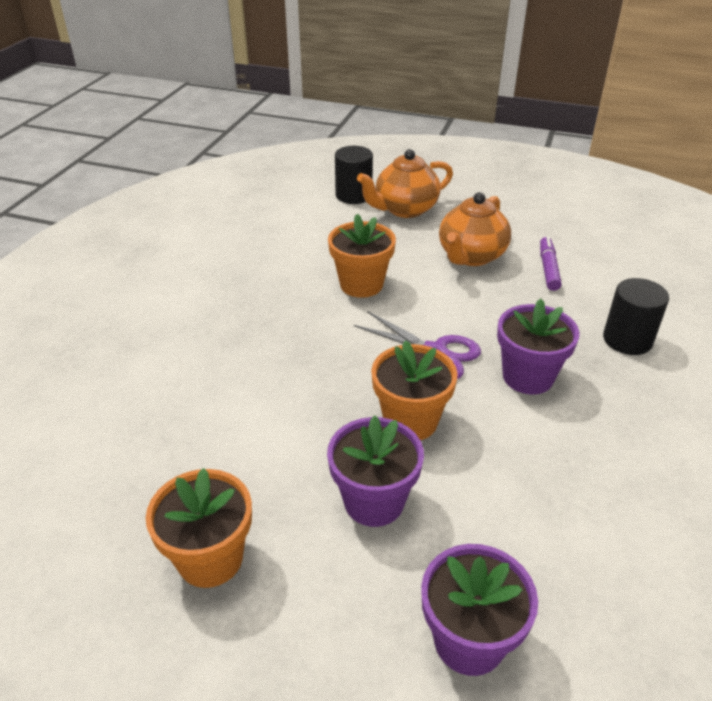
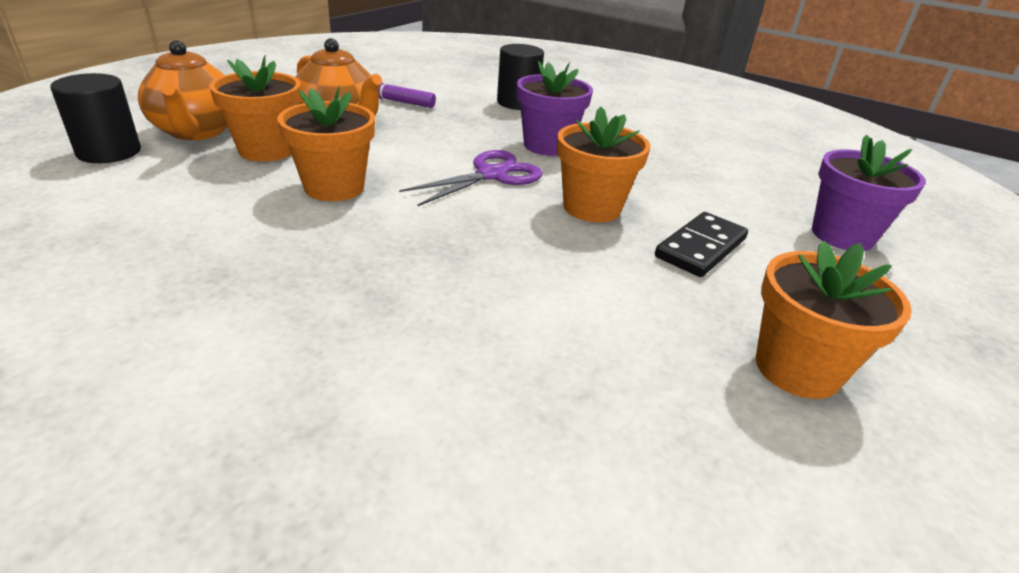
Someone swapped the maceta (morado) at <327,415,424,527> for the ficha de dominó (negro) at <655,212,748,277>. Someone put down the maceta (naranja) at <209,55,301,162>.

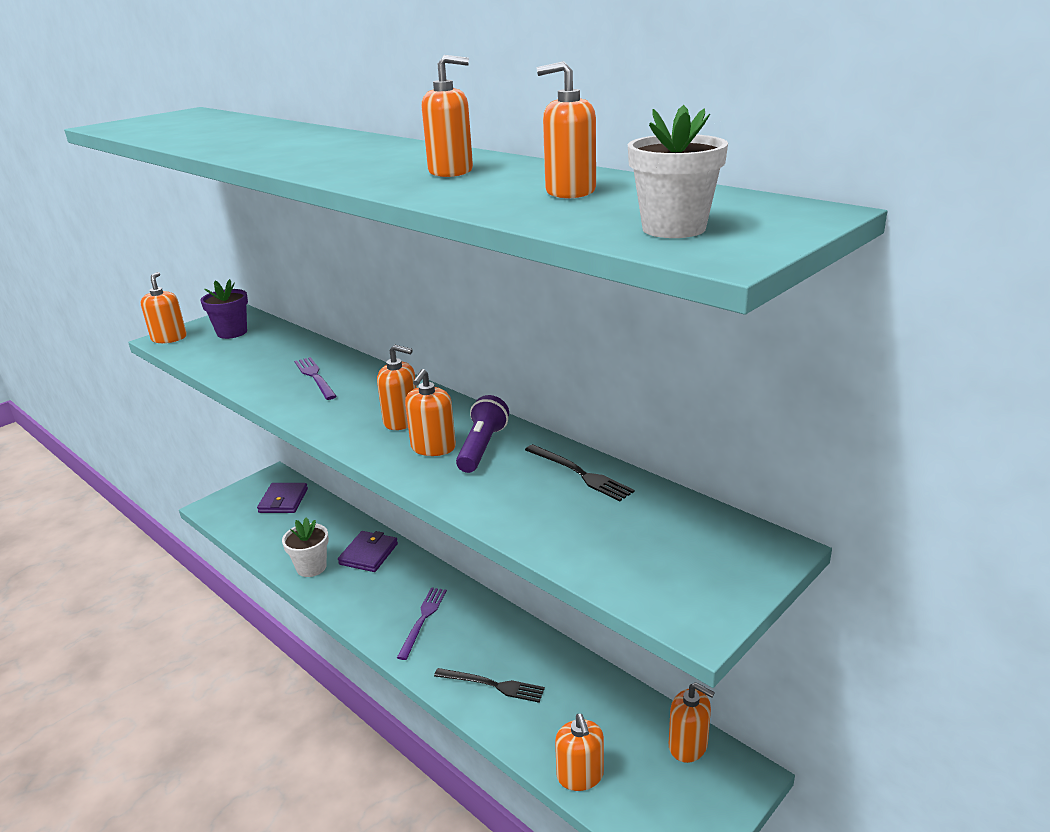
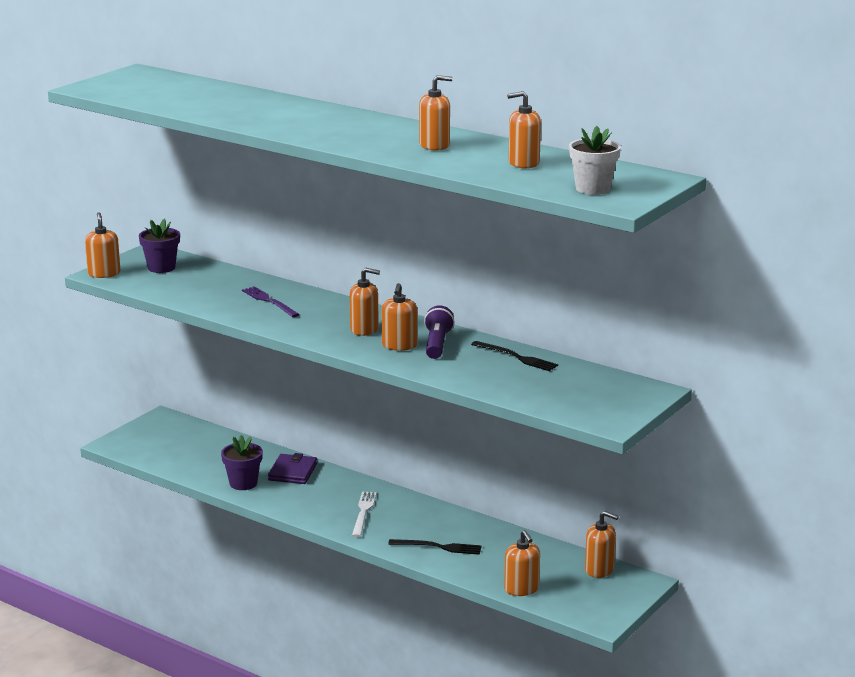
Someone took away the cartera (morado) at <257,483,308,513>. Someone repainted the maceta (blanco) at <282,517,329,577>, which became the maceta (morado) at <221,435,263,490>. Someone repainted the tenedor (morado) at <397,588,447,660>, which became the tenedor (blanco) at <352,491,377,537>.

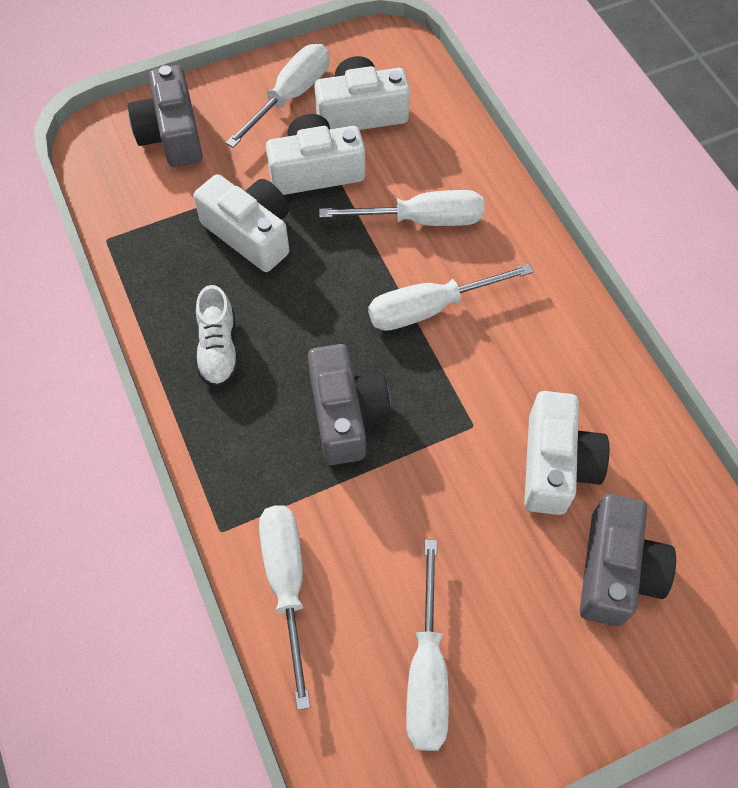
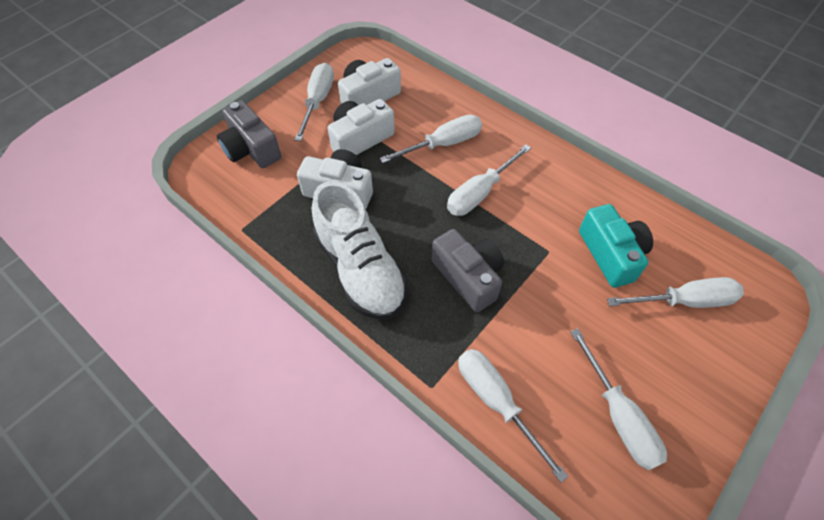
Someone scaled the zapato (blanco) at <196,285,239,388> by 1.95. Someone repainted the cámara (blanco) at <524,391,609,515>, which became the cámara (turquesa) at <579,204,653,288>. Someone swapped the cámara (gris) at <580,494,676,626> for the destornillador (blanco) at <607,277,744,308>.

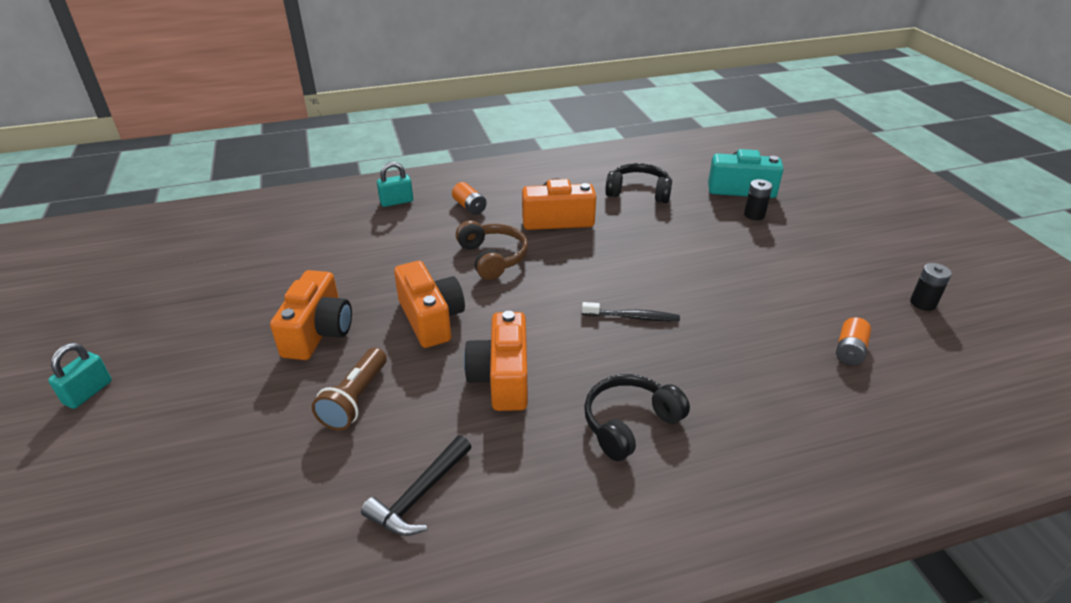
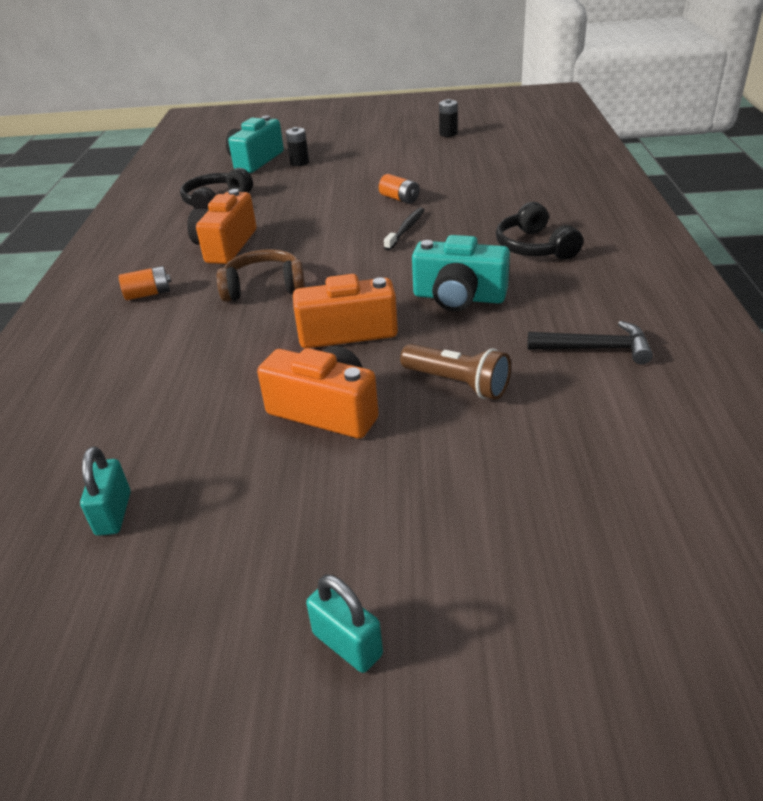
Someone rotated the martillo (negro) at <361,435,471,536> by 45 degrees counterclockwise. Someone carried the candado (turquesa) from <377,162,413,207> to <80,446,131,536>. Someone repainted the cámara (naranja) at <464,311,528,411>, which became the cámara (turquesa) at <412,235,510,311>. Someone carried the pila (naranja) from <836,317,871,365> to <379,174,419,204>.

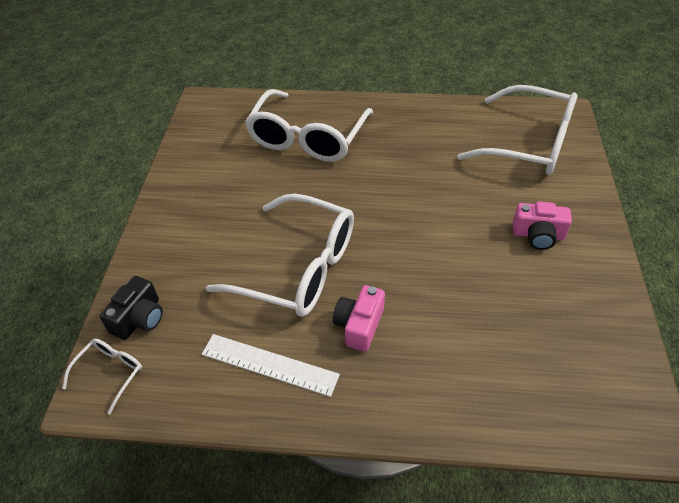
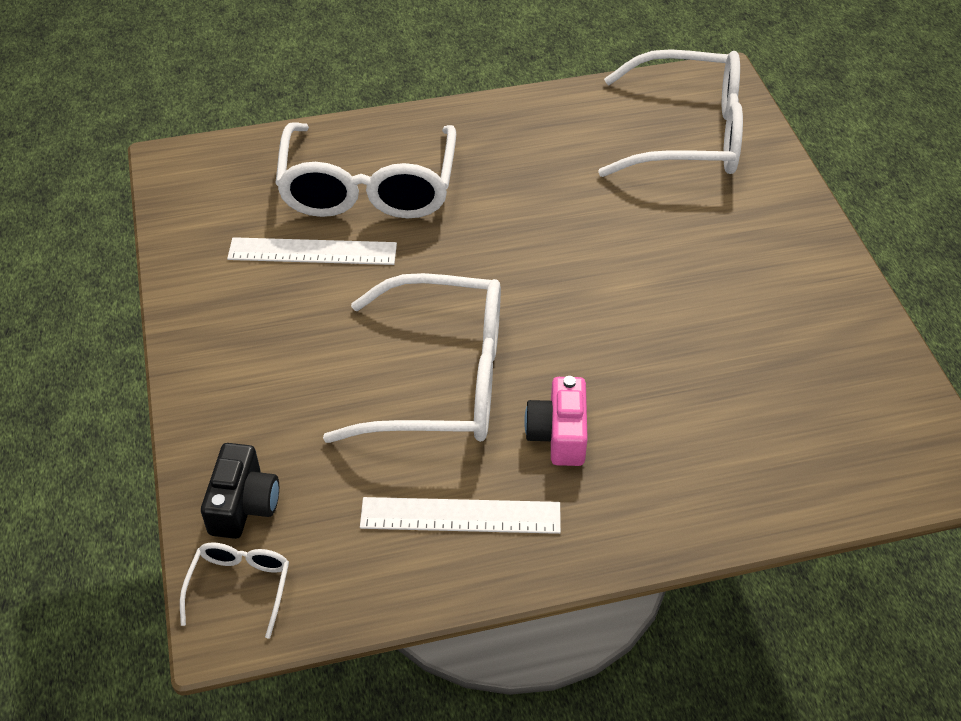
Someone took away the cámara (rosa) at <513,201,572,250>. Someone put down the regla (blanco) at <227,237,397,265>.

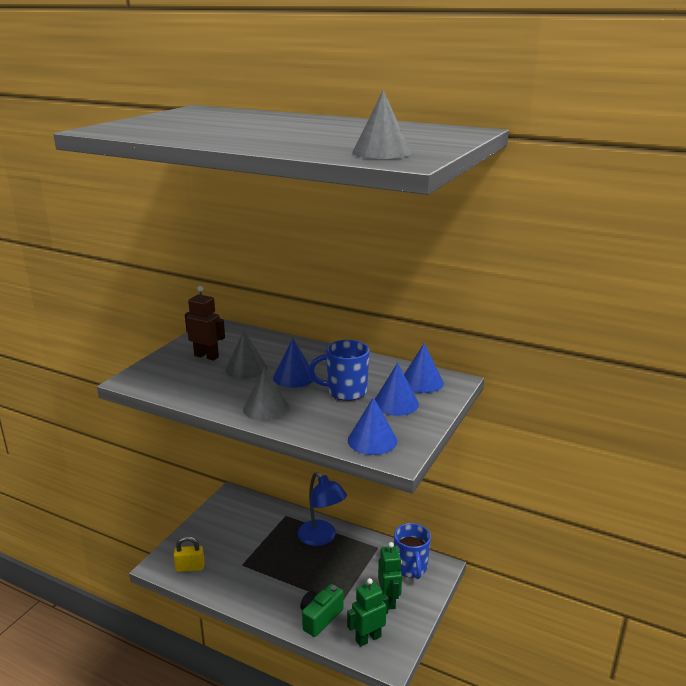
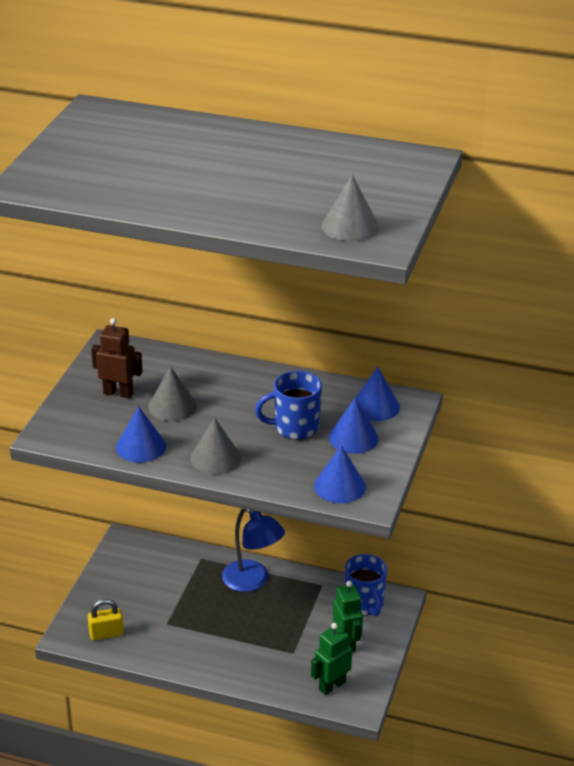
Someone carried the cono (azul) from <273,339,313,388> to <116,406,166,463>. Someone took away the cámara (verde) at <300,584,344,637>.

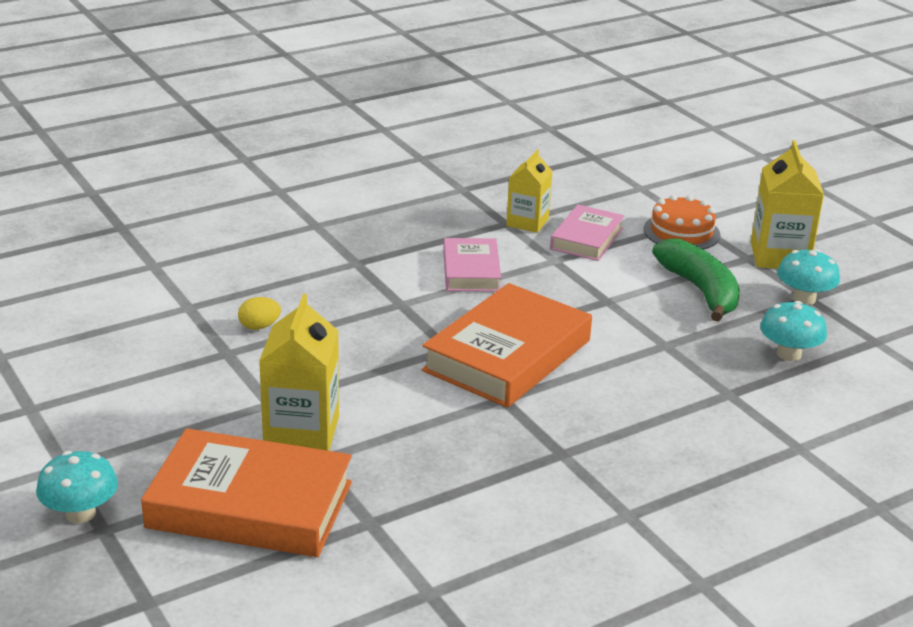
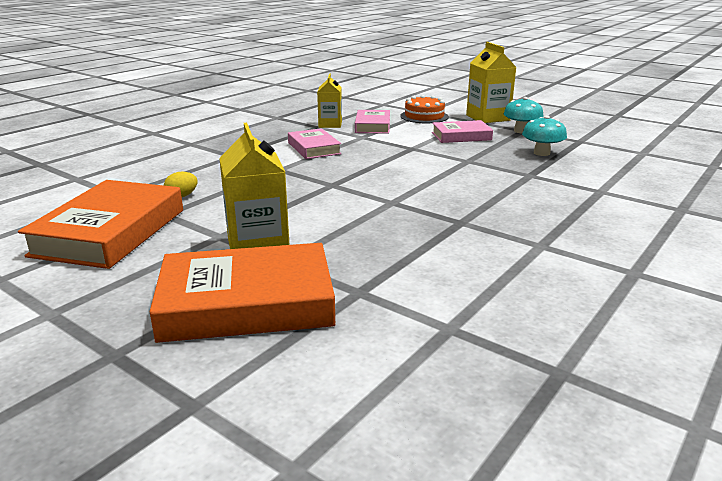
Someone took away the seta (turquesa) at <36,451,118,523>. Someone carried the libro (naranja) from <422,283,592,408> to <18,180,183,269>. Someone swapped the plátano (verde) at <652,239,740,322> for the libro (rosa) at <432,120,493,143>.

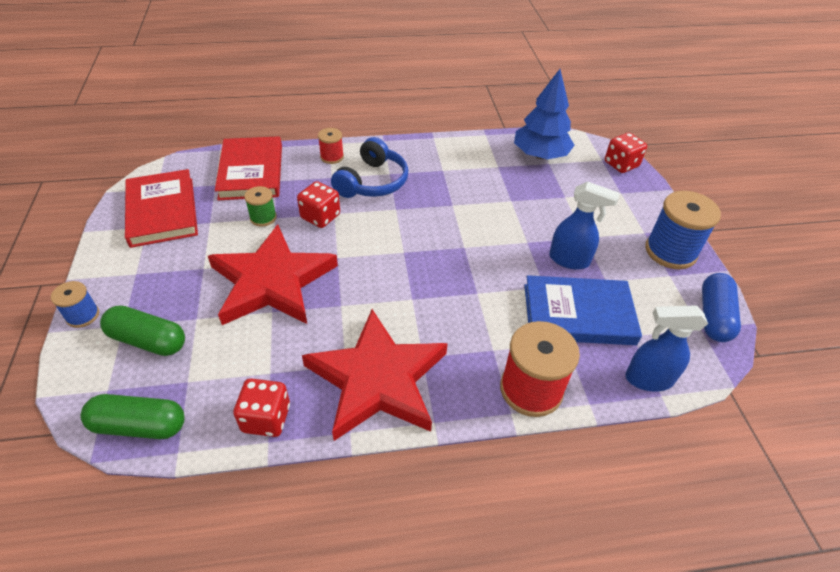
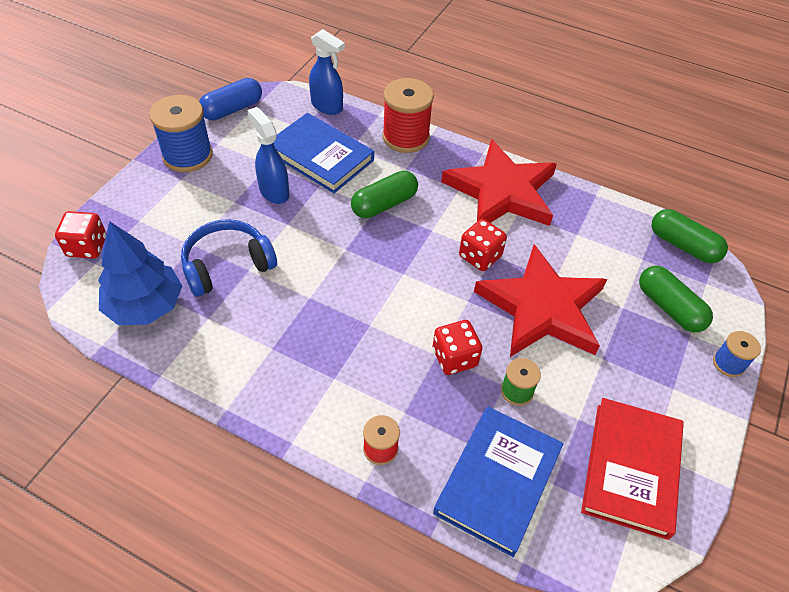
Someone repainted the libro (rojo) at <215,136,282,200>, which became the libro (azul) at <433,407,563,557>. Someone carried the dado (rojo) from <233,378,290,437> to <459,219,507,271>. Someone carried the auriculares (azul) from <331,137,408,198> to <181,219,277,297>. Someone put down the cápsula (verde) at <351,170,418,218>.

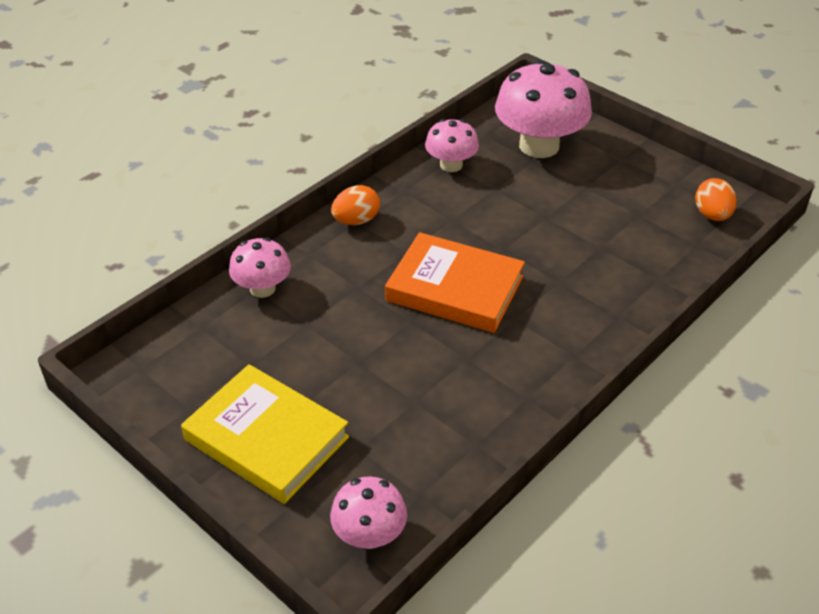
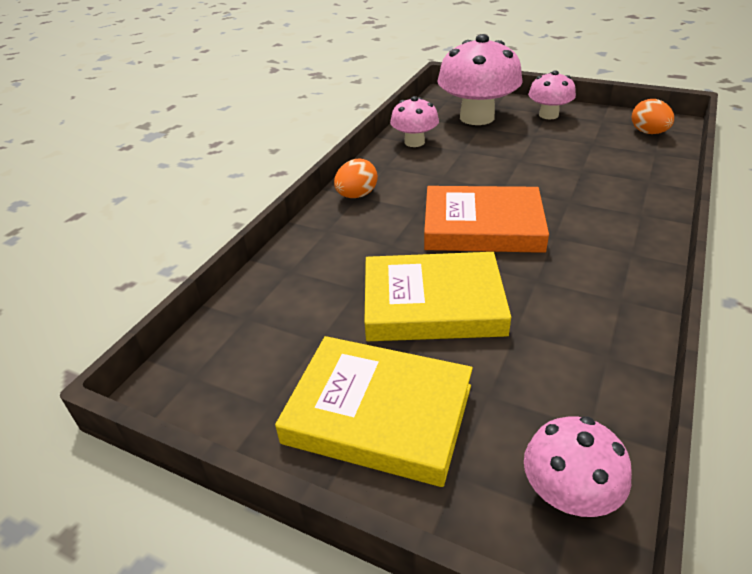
Someone carried the seta (rosa) from <229,237,291,298> to <528,70,576,119>. Someone put down the libro (amarillo) at <364,252,511,341>.

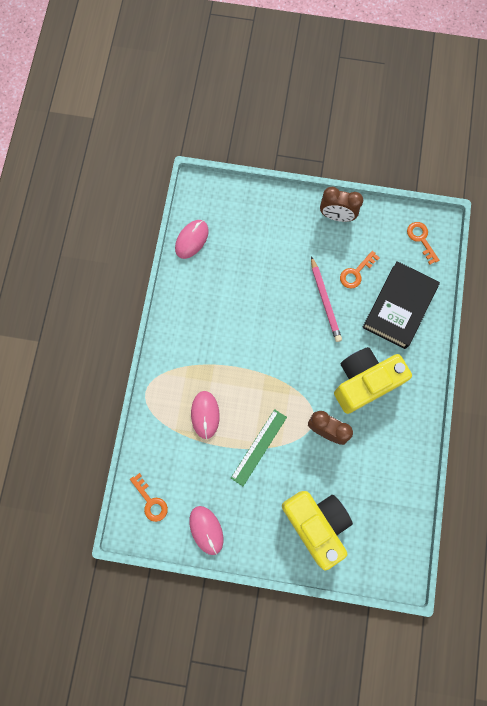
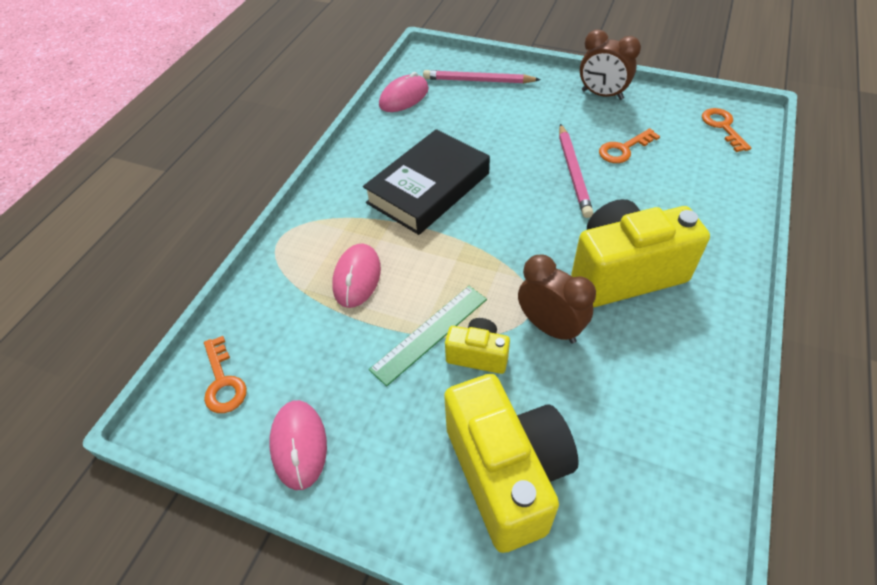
Someone carried the libro (negro) from <362,261,440,349> to <363,129,490,235>. Someone put down the lápiz (rosa) at <423,70,541,83>. Someone put down the cámara (amarillo) at <445,318,510,374>.

